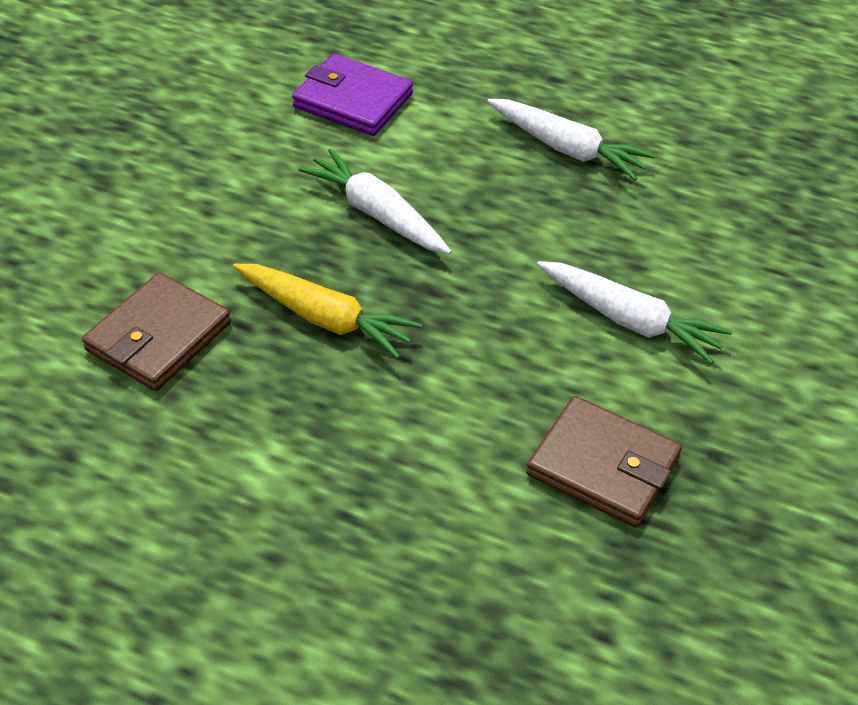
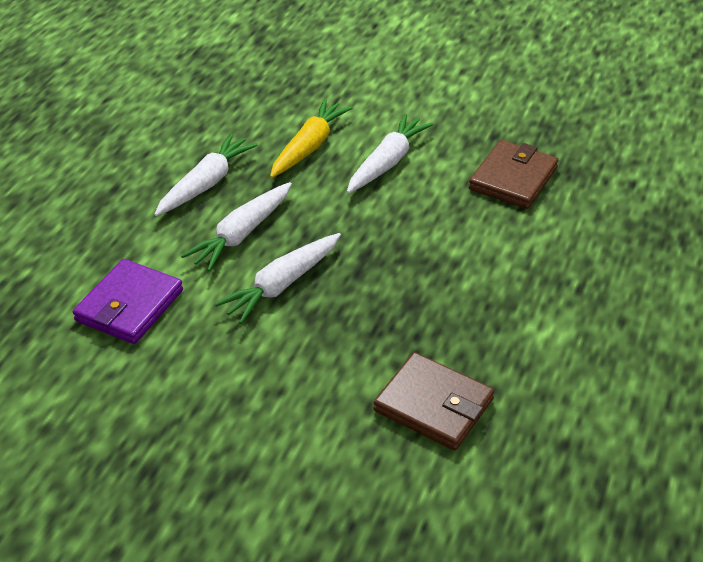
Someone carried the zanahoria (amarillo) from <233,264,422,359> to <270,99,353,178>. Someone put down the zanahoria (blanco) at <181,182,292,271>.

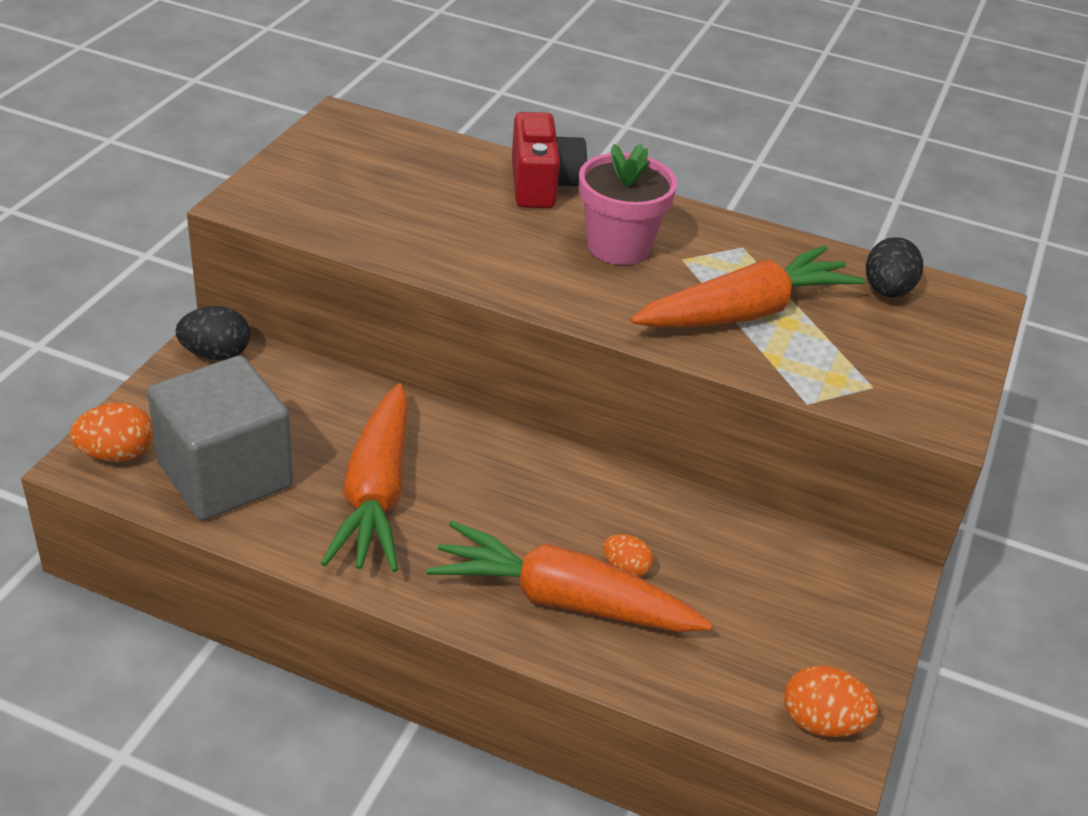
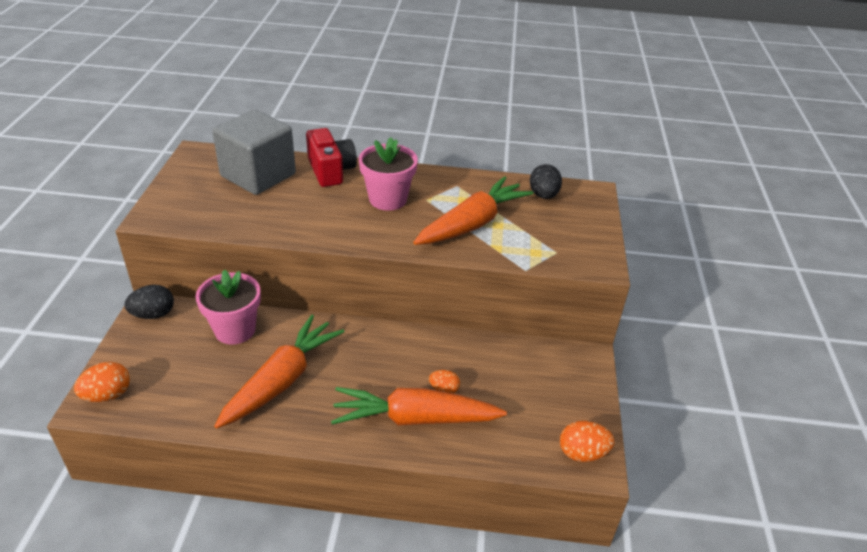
Someone carried the cubo (gris) from <147,356,293,521> to <212,110,296,195>. Someone rotated the zanahoria (naranja) at <321,383,408,572> by 135 degrees counterclockwise. Someone put down the maceta (rosa) at <195,269,261,345>.

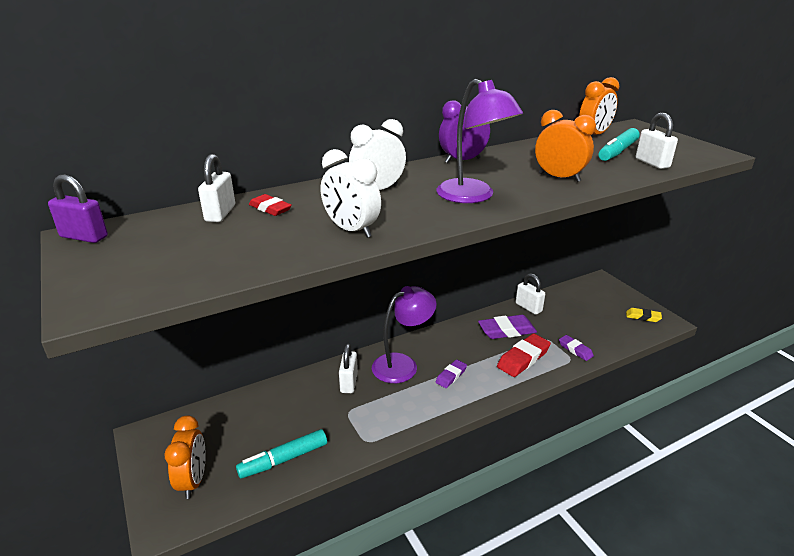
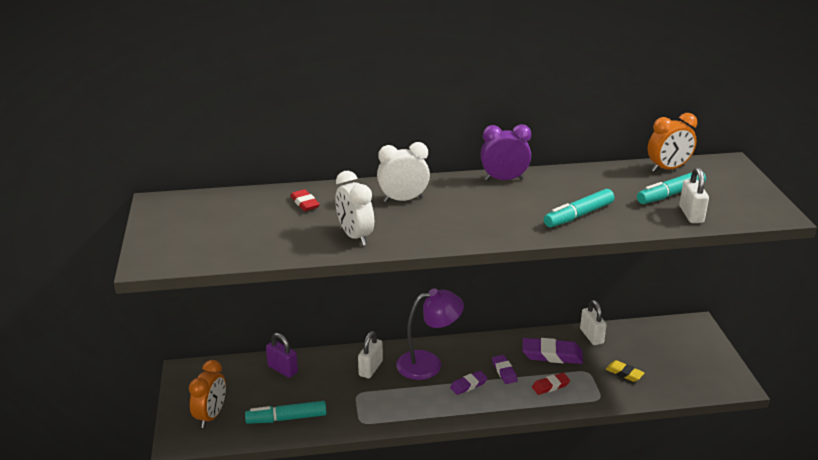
Someone carried the candado (morado) from <48,174,108,243> to <266,333,298,378>. Someone took away the candado (blanco) at <198,154,235,222>. Someone took away the lámpara (morado) at <436,79,523,203>. Someone scaled the goma de borrar (rojo) at <497,333,551,377> by 0.59. Someone swapped the despertador (naranja) at <535,110,596,182> for the rotulador (turquesa) at <544,189,614,227>. Someone carried the goma de borrar (morado) from <559,335,594,361> to <492,355,518,384>. Someone carried the goma de borrar (amarillo) from <626,308,662,322> to <606,360,645,382>.

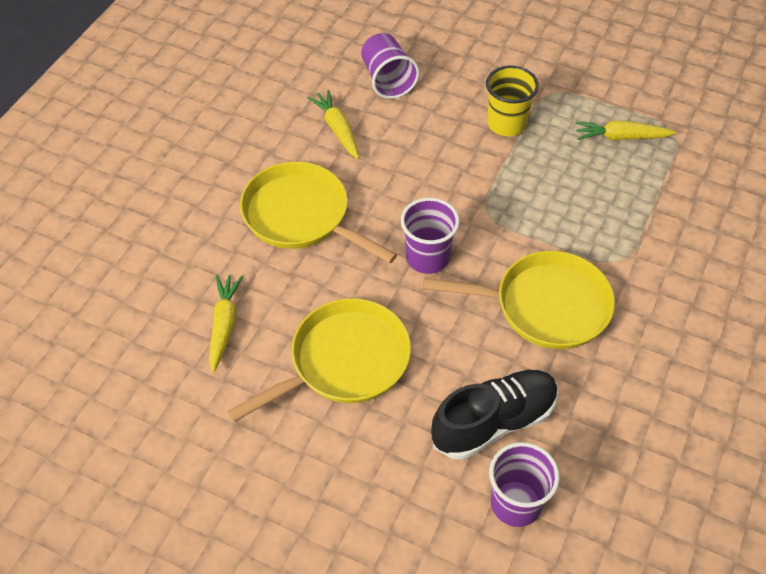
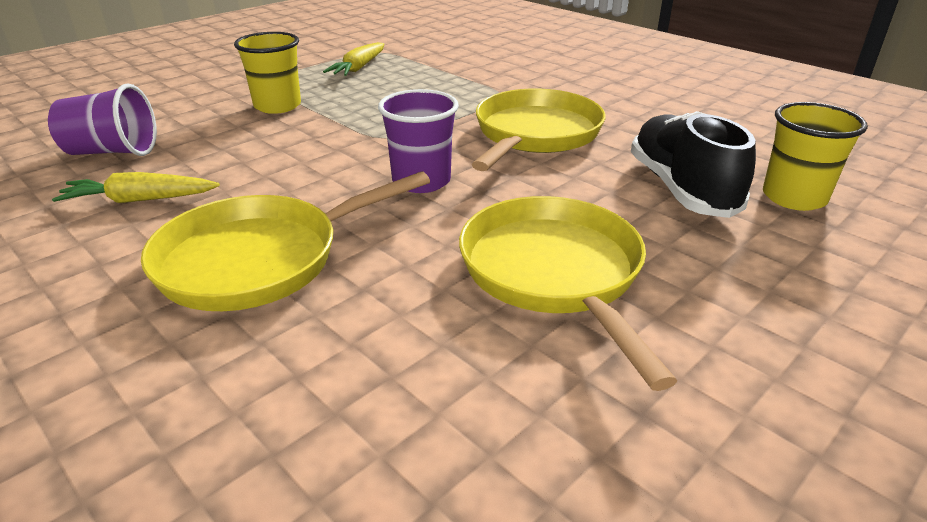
Someone took away the zanahoria (amarillo) at <209,275,243,372>. Someone repainted the vaso (morado) at <489,442,560,527>, which became the vaso (amarillo) at <763,102,868,211>.

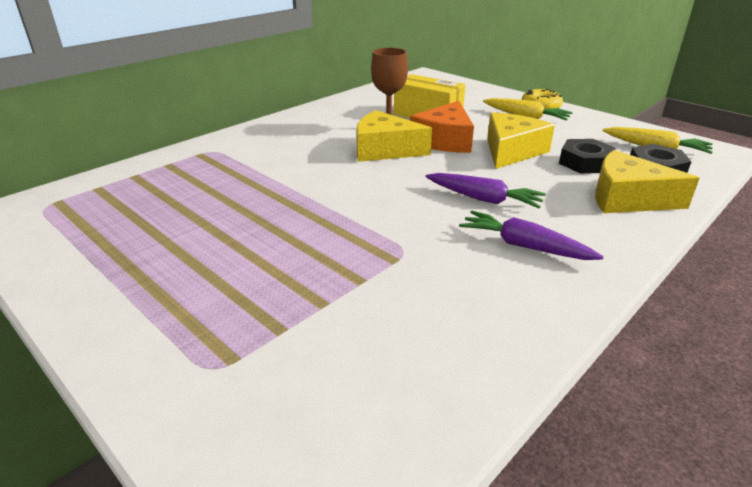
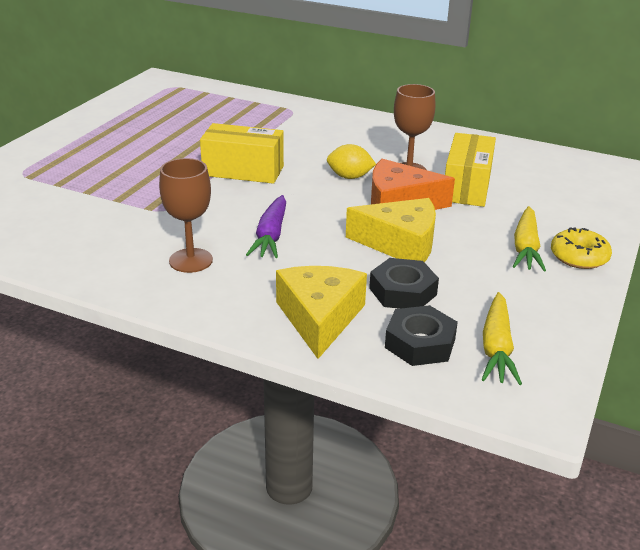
Someone swapped the queso (amarillo) at <356,110,432,162> for the limón (amarillo) at <327,144,376,179>. Someone swapped the zanahoria (morado) at <459,211,604,260> for the copa (marrón) at <159,158,213,273>. Someone put down the caja (amarillo) at <200,123,284,184>.

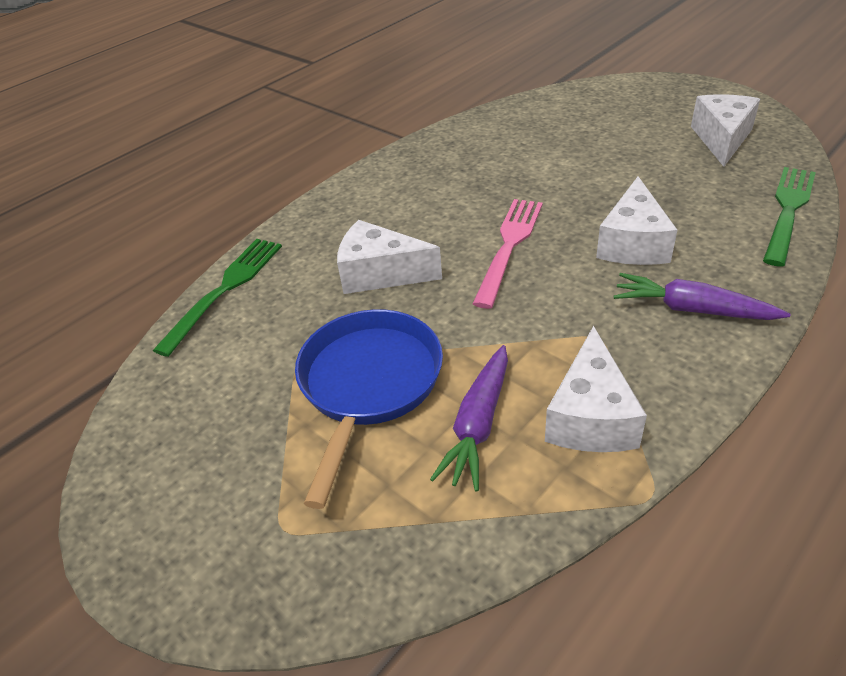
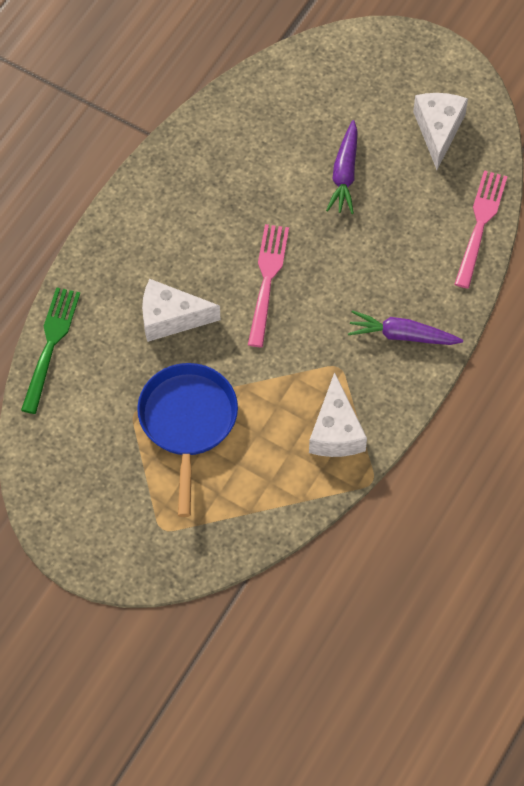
Someone carried the zanahoria (morado) from <430,345,508,491> to <326,120,358,214>. Someone took away the queso (blanco) at <596,176,677,265>. Someone repainted the tenedor (verde) at <763,167,816,267>, which became the tenedor (rosa) at <455,170,508,289>.

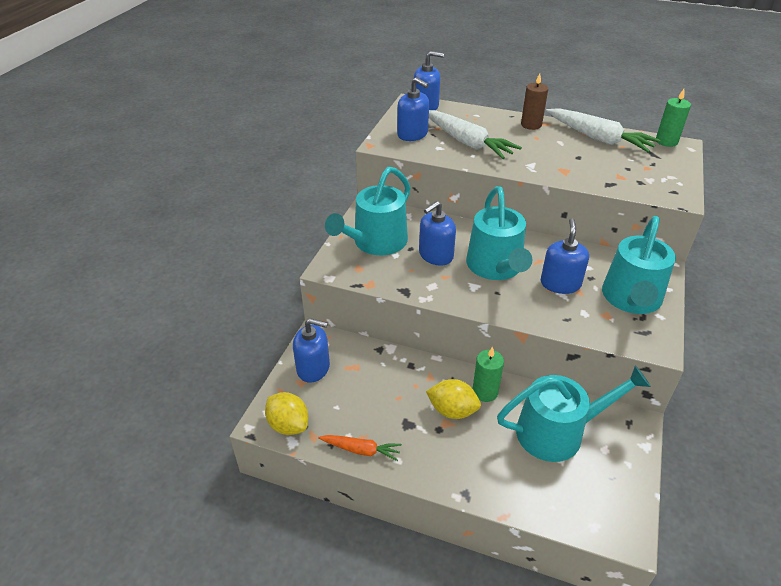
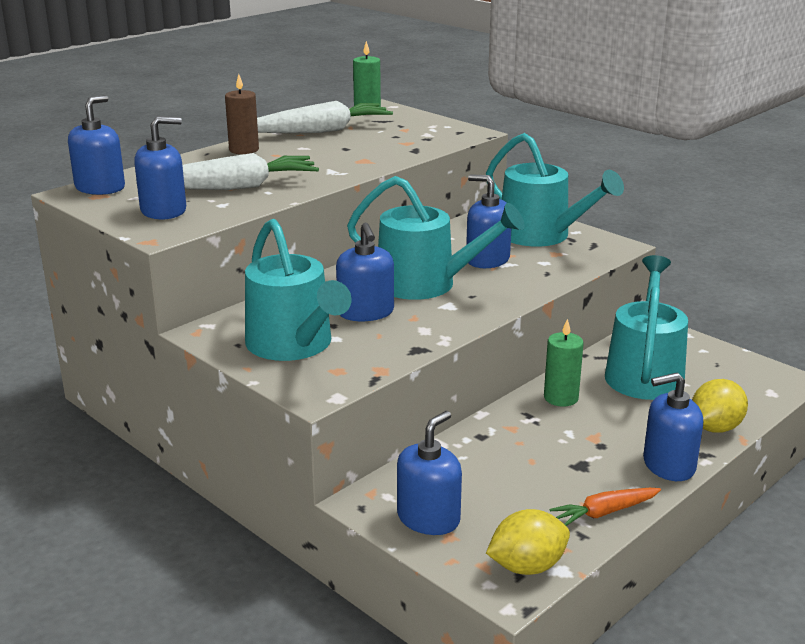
Someone rotated the zanahoria (naranja) at <318,435,402,461> by 150 degrees counterclockwise. Someone carried the limón (amarillo) from <426,379,481,419> to <692,379,748,433>. Someone put down the dispensador de jabón (azul) at <643,373,703,481>.

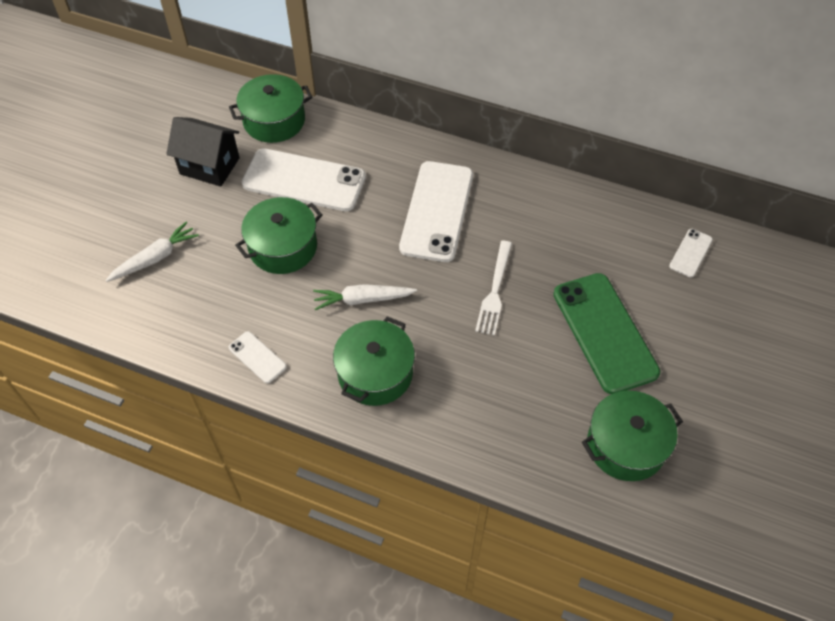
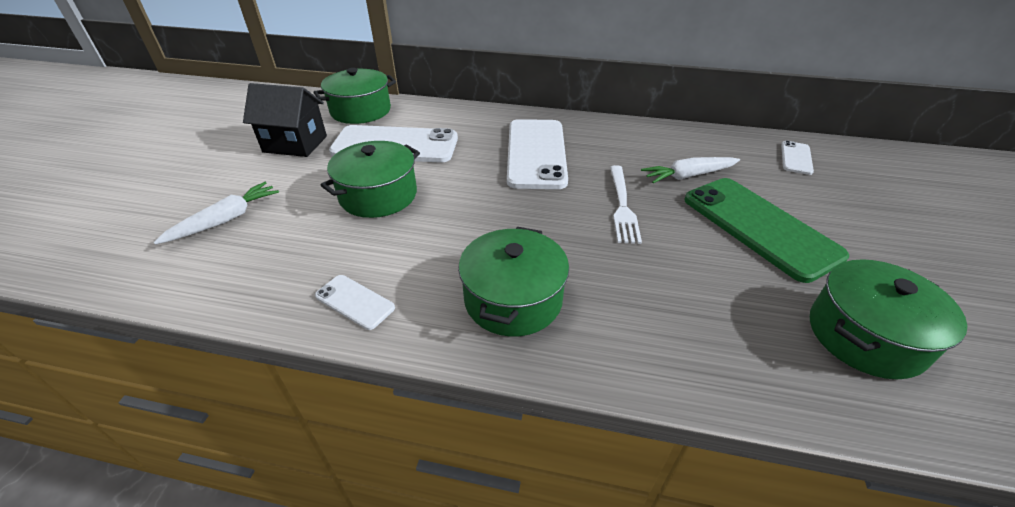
Someone carried the zanahoria (blanco) from <313,284,417,310> to <641,157,740,184>.

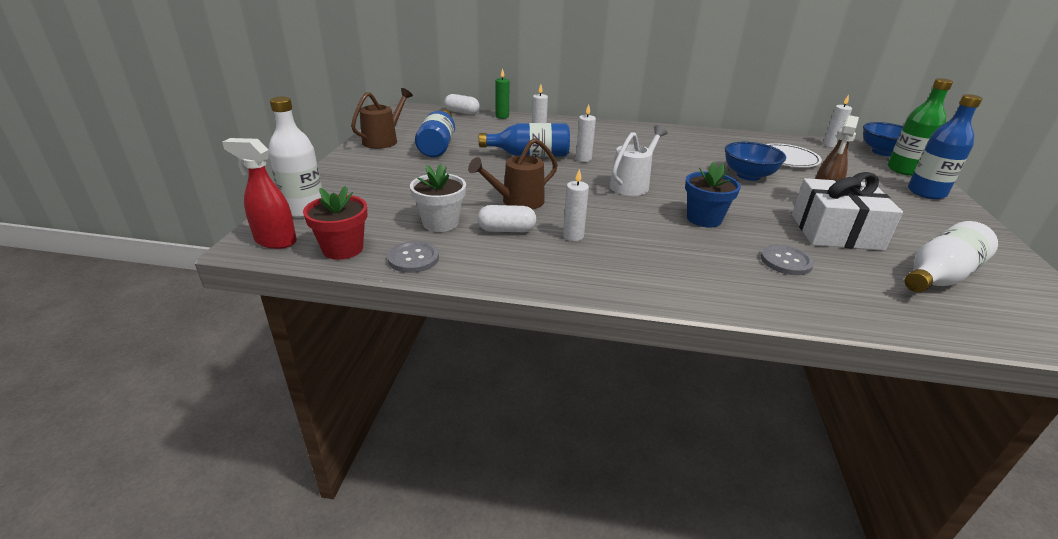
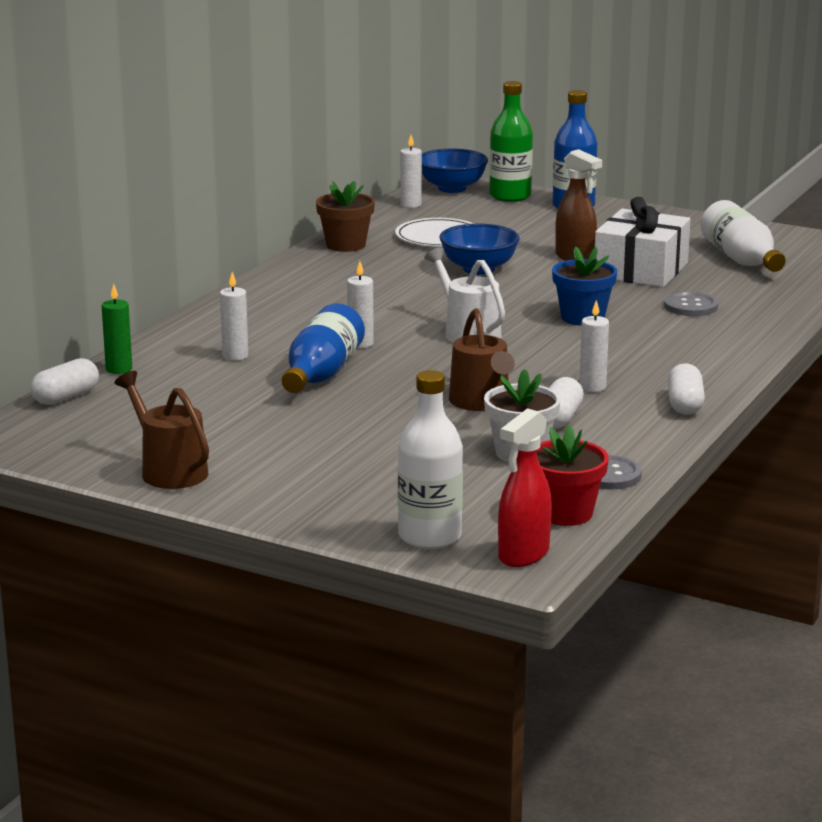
Someone took away the botella (azul) at <415,109,455,157>. Someone put down the maceta (marrón) at <316,181,375,252>. Someone put down the cápsula (blanco) at <668,363,705,415>.

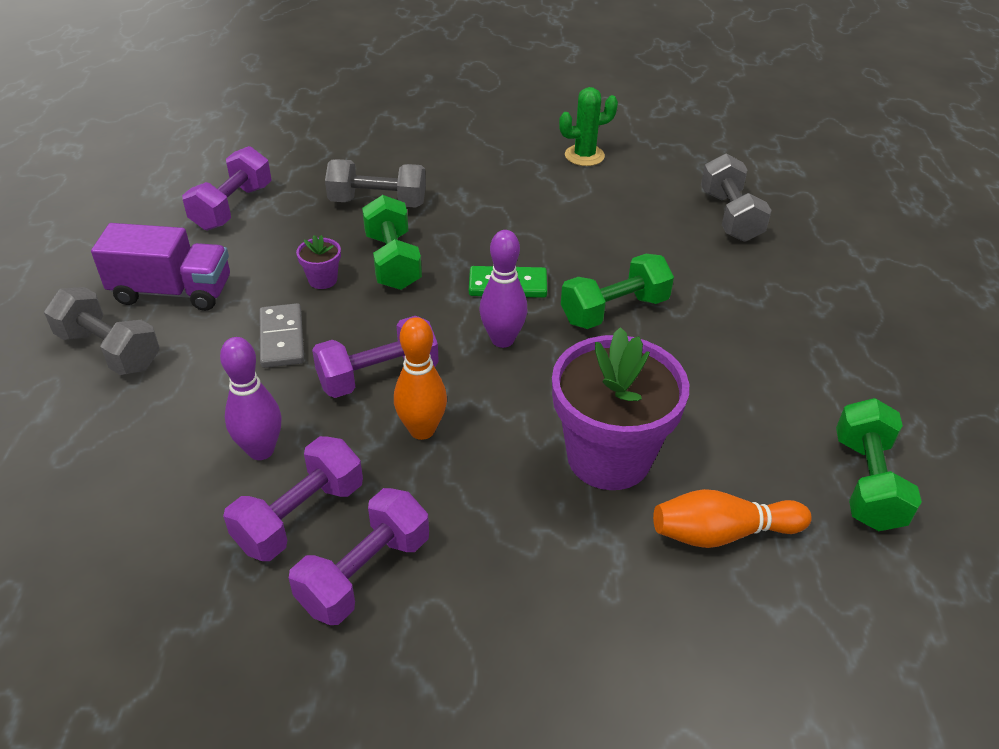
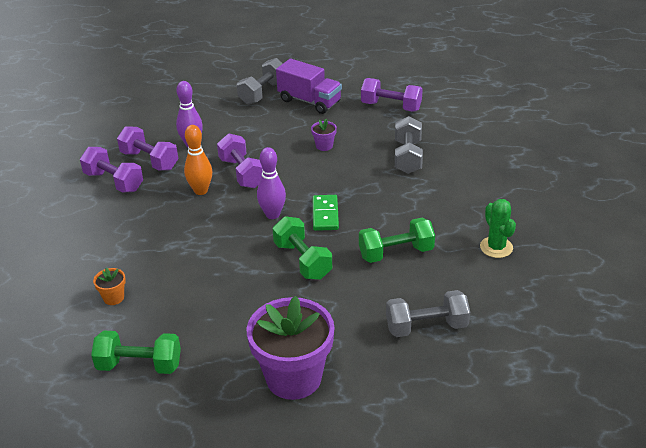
Someone rotated the camión (morado) at <91,223,230,311> by 60 degrees counterclockwise. Someone took away the ficha de dominó (gris) at <259,303,304,368>. Someone carried the mancuerna (verde) from <362,195,422,290> to <359,218,435,263>. Someone carried the maceta (morado) from <552,327,689,490> to <247,296,334,400>. Someone swapped the bolo (naranja) at <653,489,812,548> for the maceta (naranja) at <93,268,126,305>.

